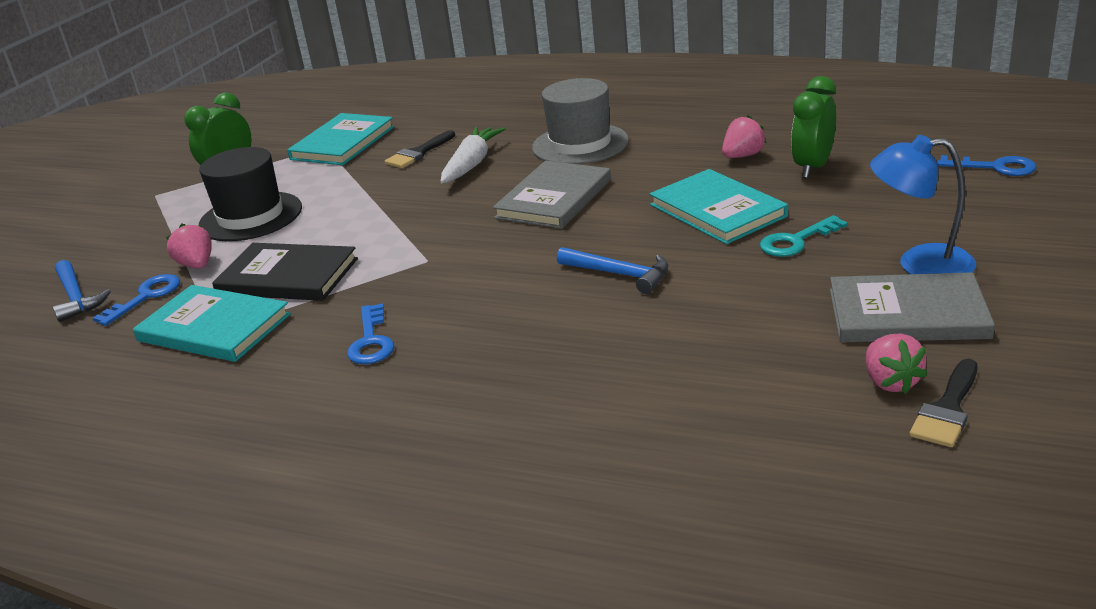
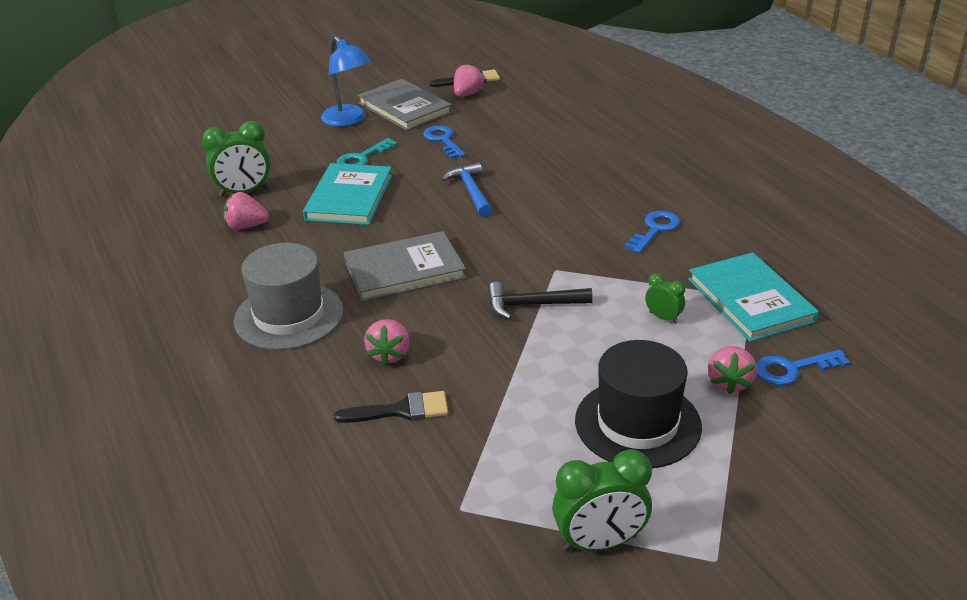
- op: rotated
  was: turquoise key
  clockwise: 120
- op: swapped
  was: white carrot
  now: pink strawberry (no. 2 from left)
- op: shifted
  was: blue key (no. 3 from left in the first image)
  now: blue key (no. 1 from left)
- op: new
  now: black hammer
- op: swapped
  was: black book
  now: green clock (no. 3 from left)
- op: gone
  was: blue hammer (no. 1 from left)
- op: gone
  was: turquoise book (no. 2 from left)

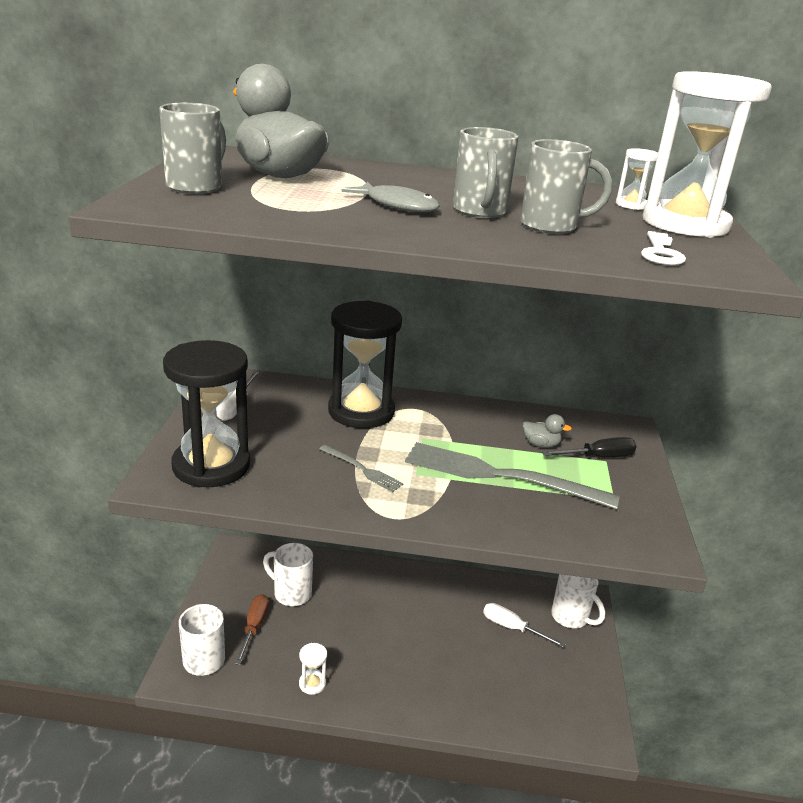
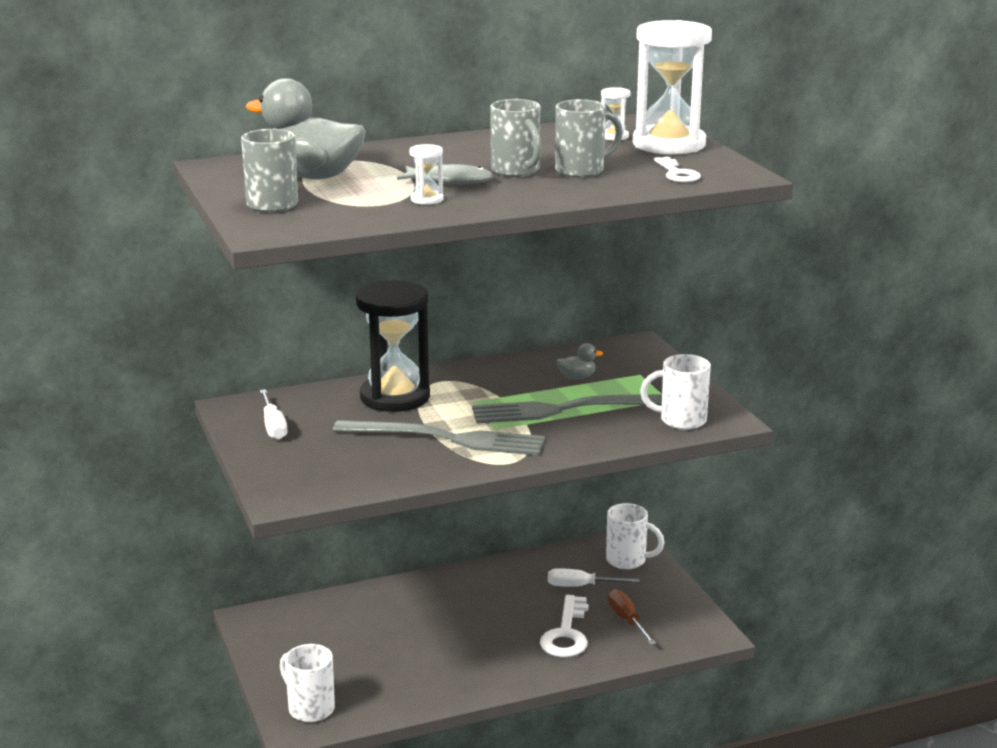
- op: scaled
  was: grey fork (no. 1 from left)
  ratio: 2.13
- op: shifted
  was: white hourglass (no. 1 from left)
- op: new
  now: white key (no. 1 from left)
- op: shifted
  was: brown screwdriver
- op: shifted
  was: white mug (no. 2 from left in the first image)
  now: white mug (no. 3 from left)
- op: gone
  was: black hourglass (no. 1 from left)
- op: gone
  was: black screwdriver

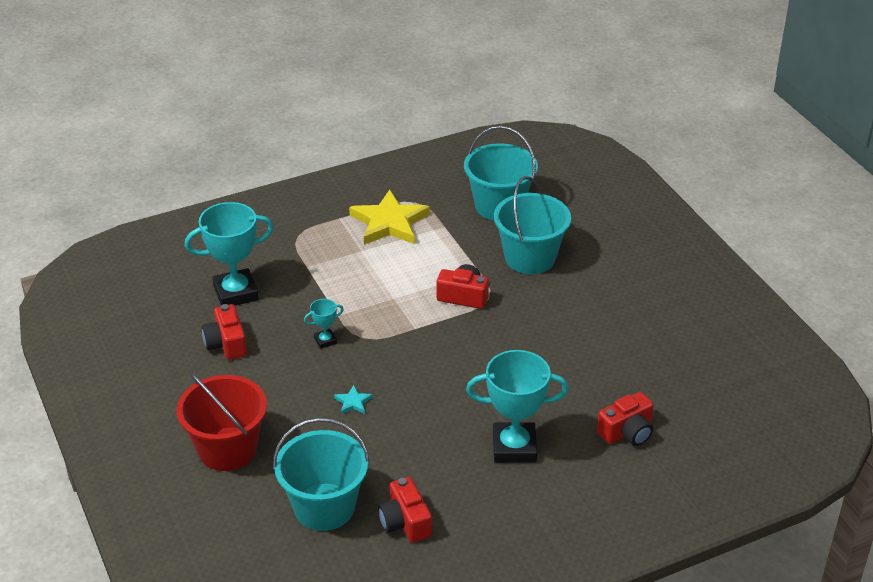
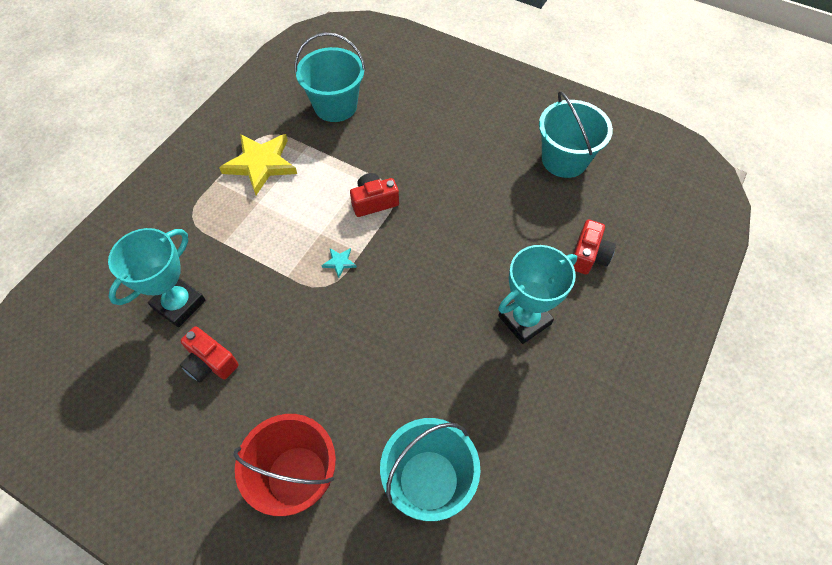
- op: shifted
  was: turquoise star
- op: shifted
  was: turquoise bucket (no. 3 from left)
- op: gone
  was: turquoise trophy (no. 2 from left)
- op: gone
  was: red camera (no. 2 from left)

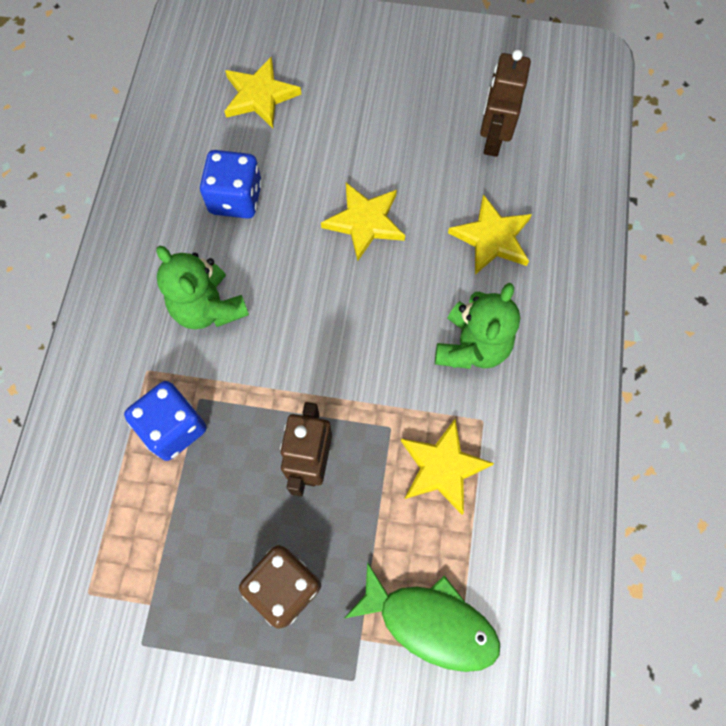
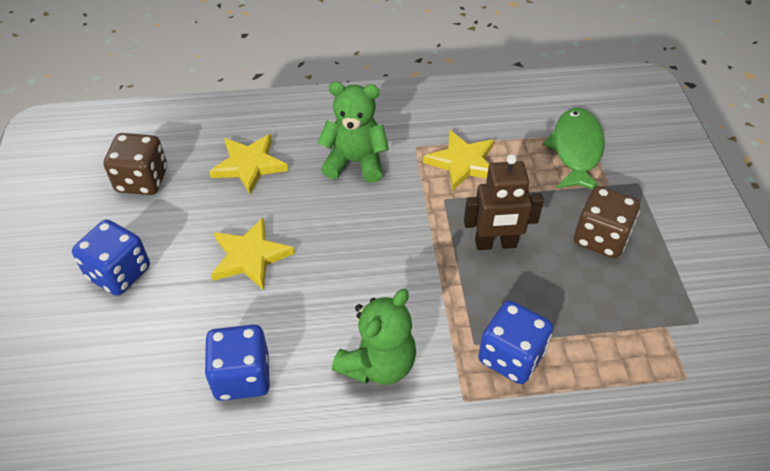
- op: new
  now: blue dice (no. 1 from left)
- op: swapped
  was: brown robot (no. 2 from left)
  now: brown dice (no. 1 from left)
- op: gone
  was: yellow star (no. 1 from left)

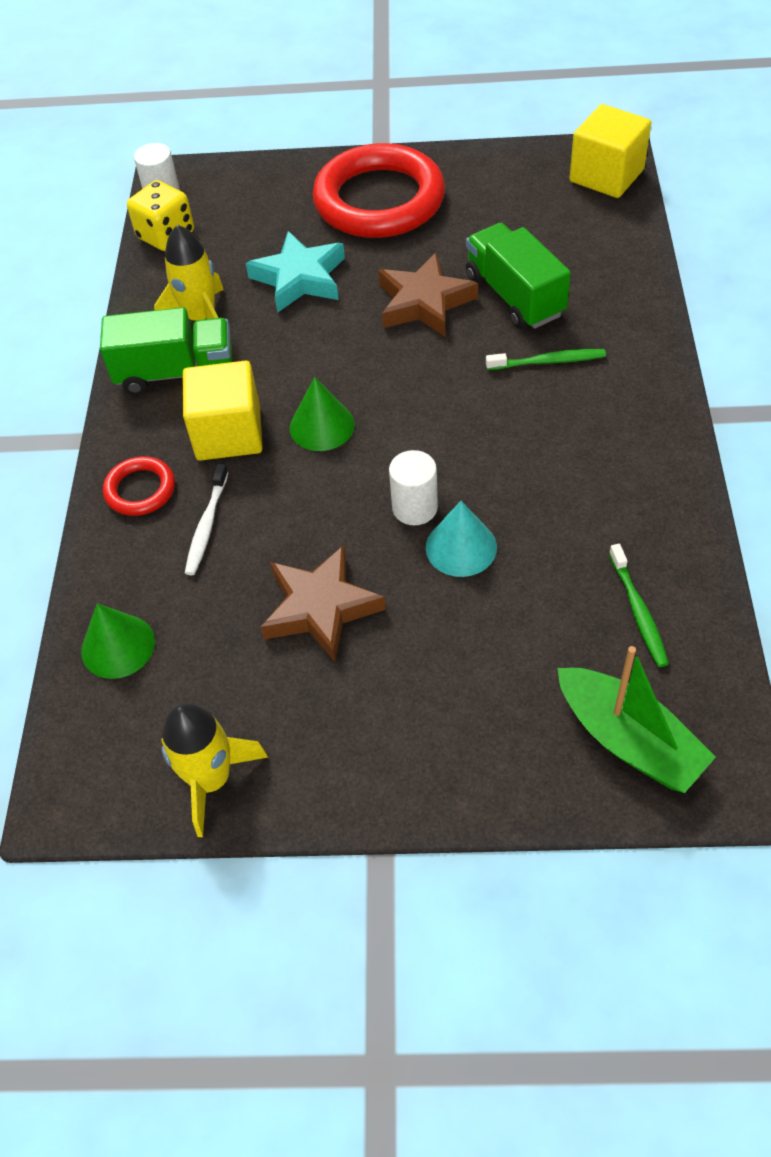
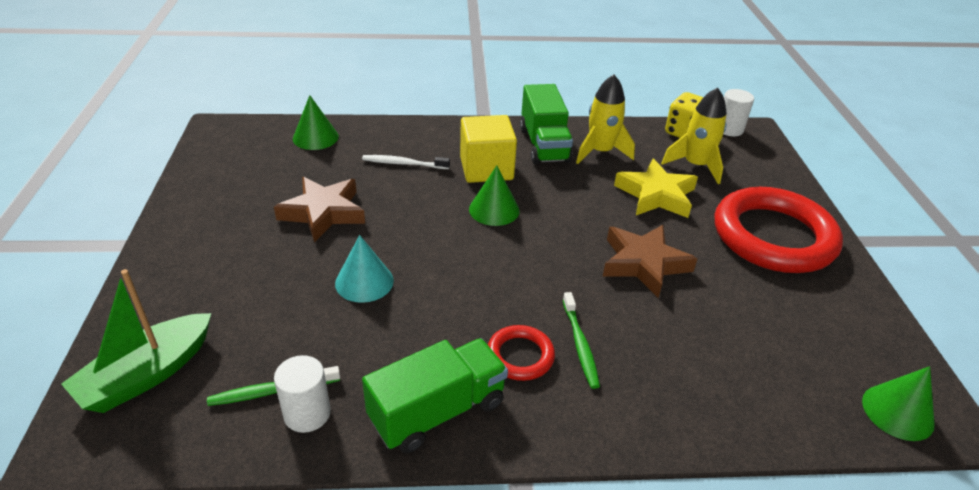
- op: shifted
  was: white cylinder (no. 2 from left in the first image)
  now: white cylinder (no. 1 from left)
- op: shifted
  was: green truck (no. 2 from left in the first image)
  now: green truck (no. 1 from left)
- op: shifted
  was: red ring (no. 1 from left)
- op: repainted
  was: turquoise star
  now: yellow star
- op: shifted
  was: yellow rocket (no. 2 from left)
- op: swapped
  was: yellow cube (no. 2 from left)
  now: green cone (no. 3 from left)

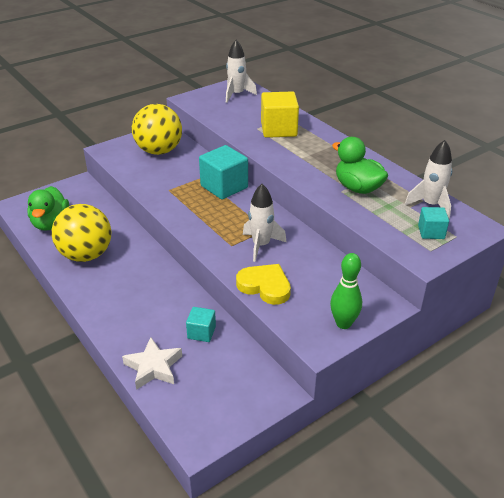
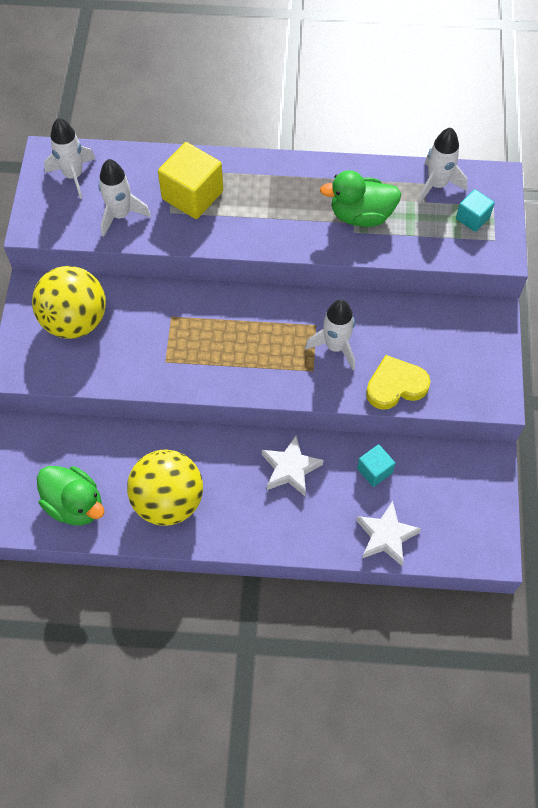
- op: new
  now: white rocket (no. 2 from left)
- op: new
  now: white star (no. 1 from left)
- op: gone
  was: turquoise cube (no. 2 from left)
- op: gone
  was: green bowling pin

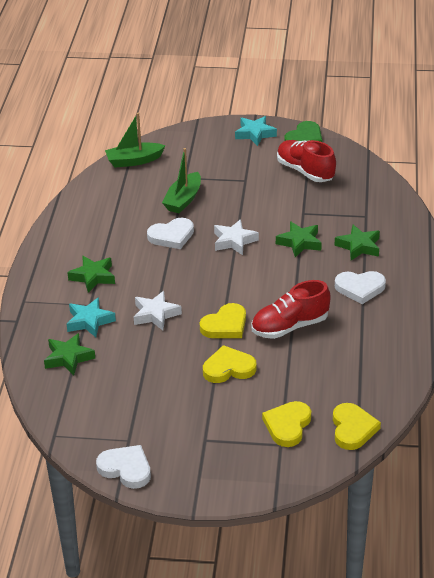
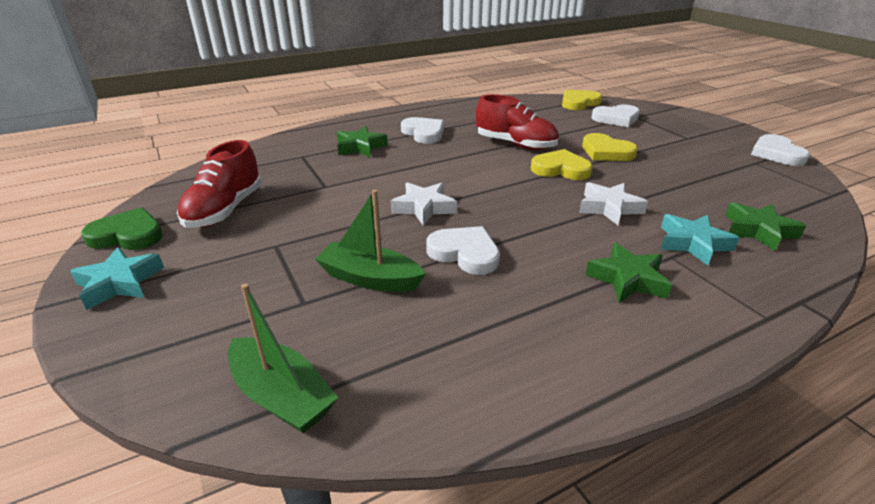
- op: rotated
  was: green boat (no. 2 from left)
  clockwise: -150
- op: repainted
  was: yellow heart (no. 3 from left)
  now: white heart (no. 3 from left)
- op: gone
  was: green star (no. 3 from left)

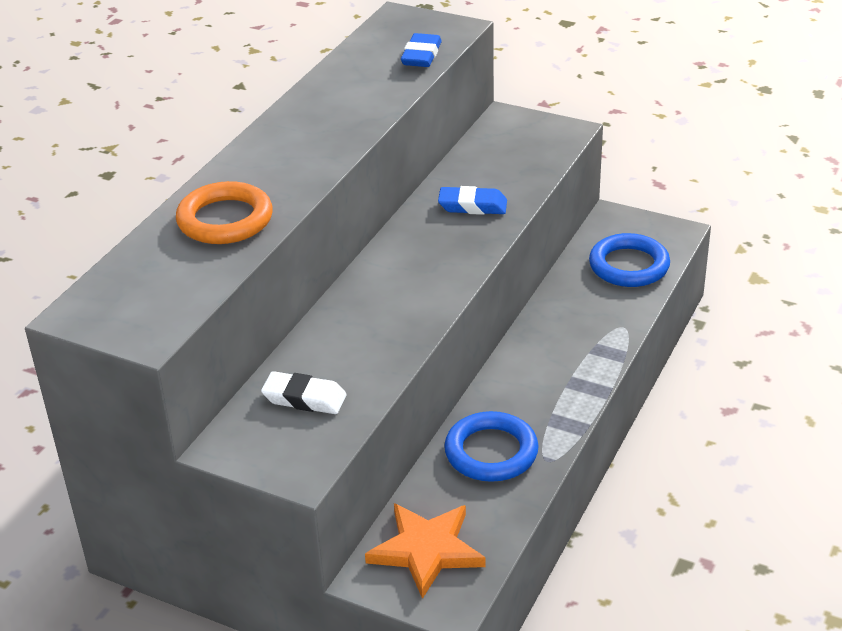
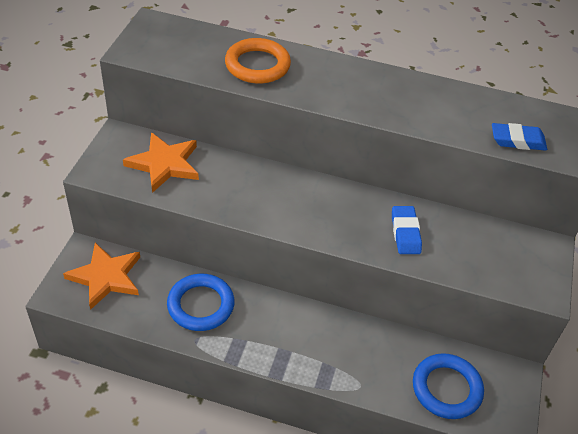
- op: swapped
  was: white eraser
  now: orange star (no. 2 from left)

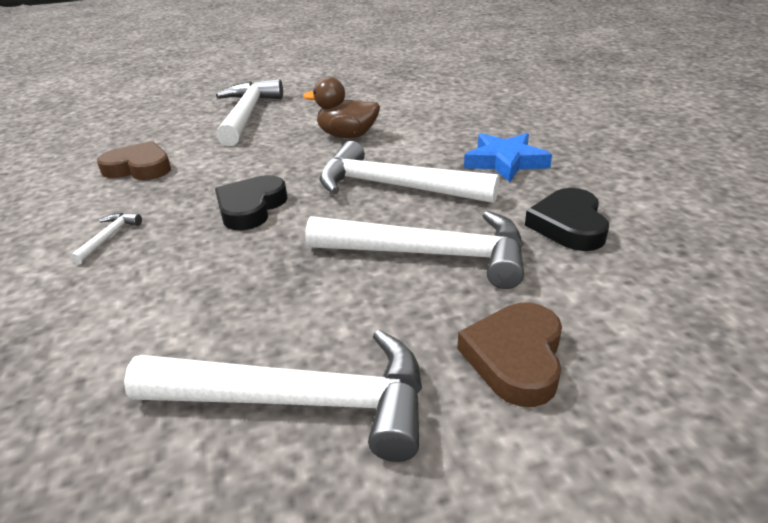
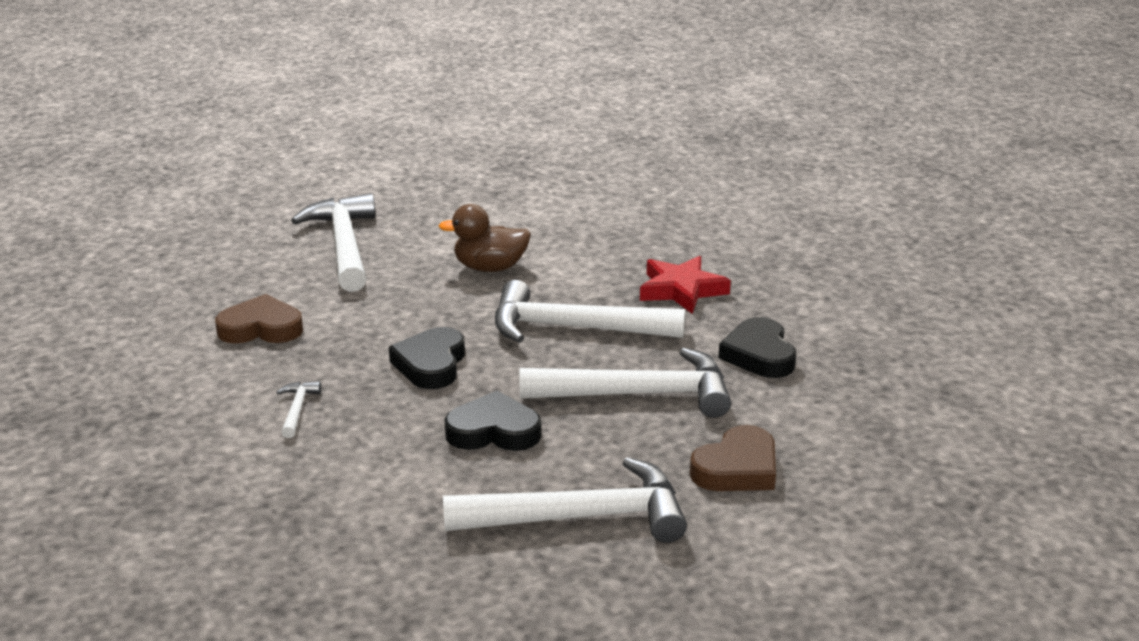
- op: new
  now: black heart (no. 2 from left)
- op: repainted
  was: blue star
  now: red star
- op: rotated
  was: brown heart (no. 2 from left)
  clockwise: -135

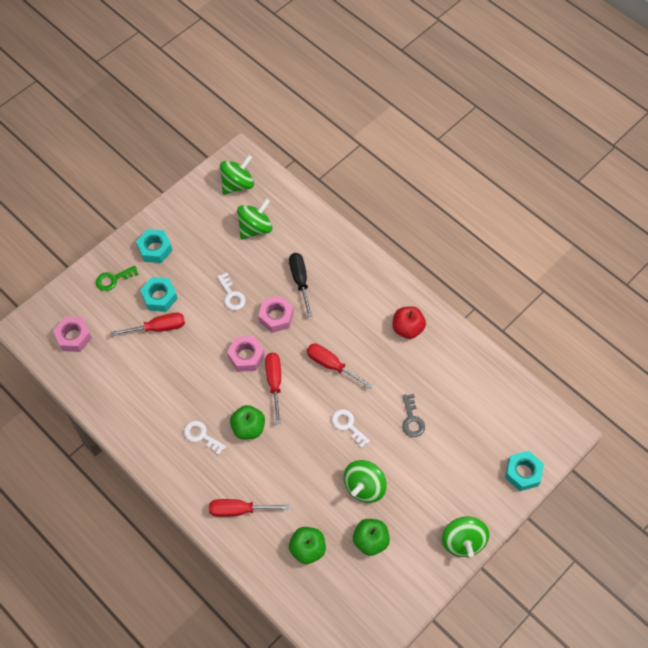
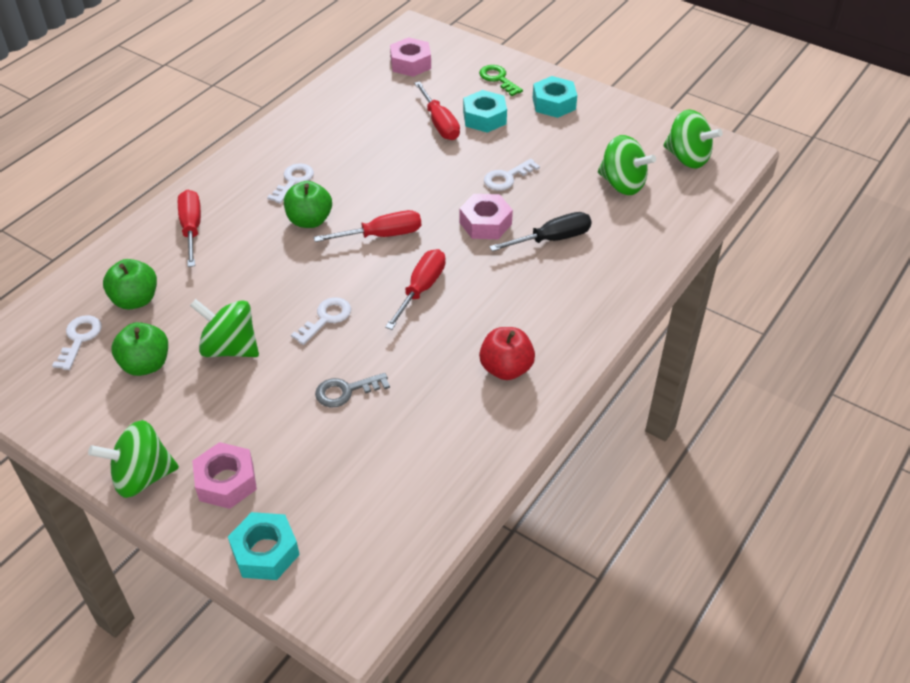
- op: new
  now: white key (no. 1 from left)
- op: shifted
  was: pink nut (no. 2 from left in the first image)
  now: pink nut (no. 1 from left)

